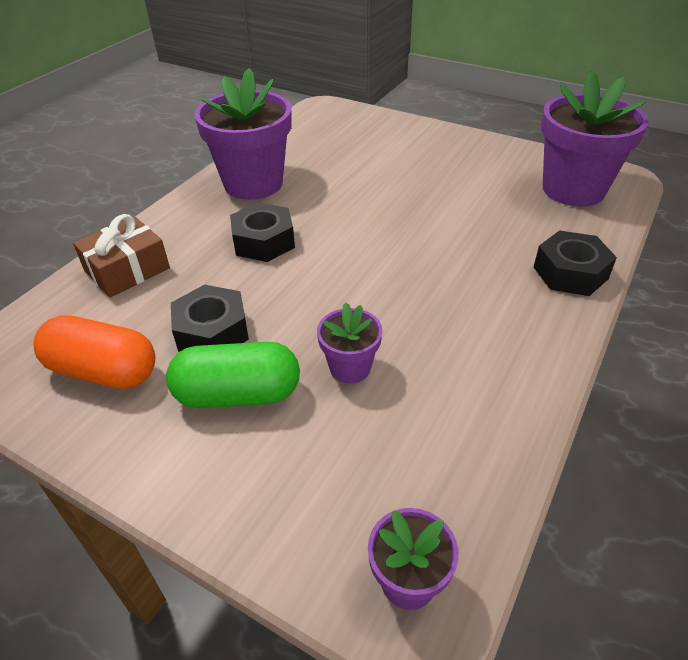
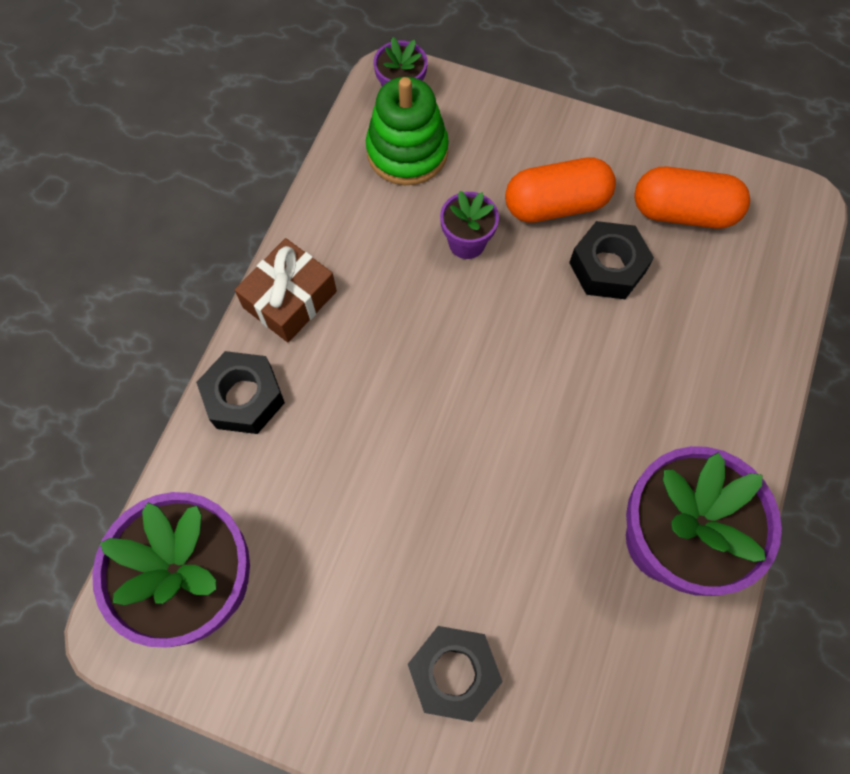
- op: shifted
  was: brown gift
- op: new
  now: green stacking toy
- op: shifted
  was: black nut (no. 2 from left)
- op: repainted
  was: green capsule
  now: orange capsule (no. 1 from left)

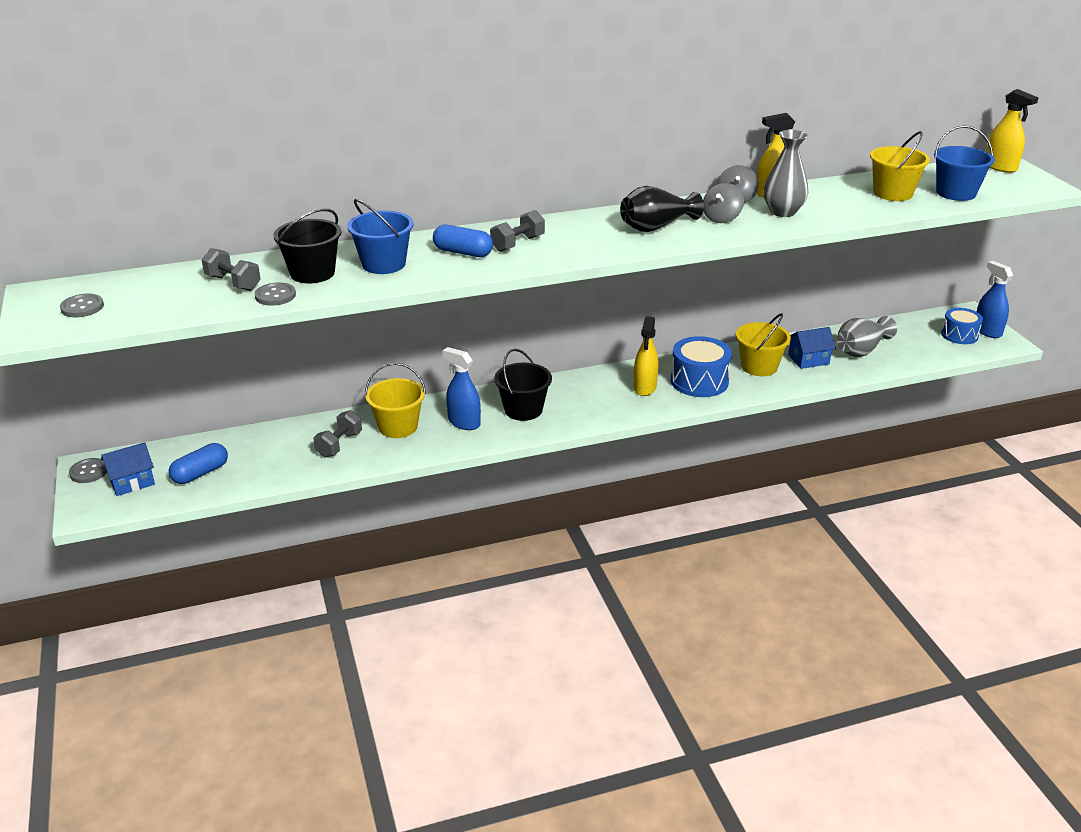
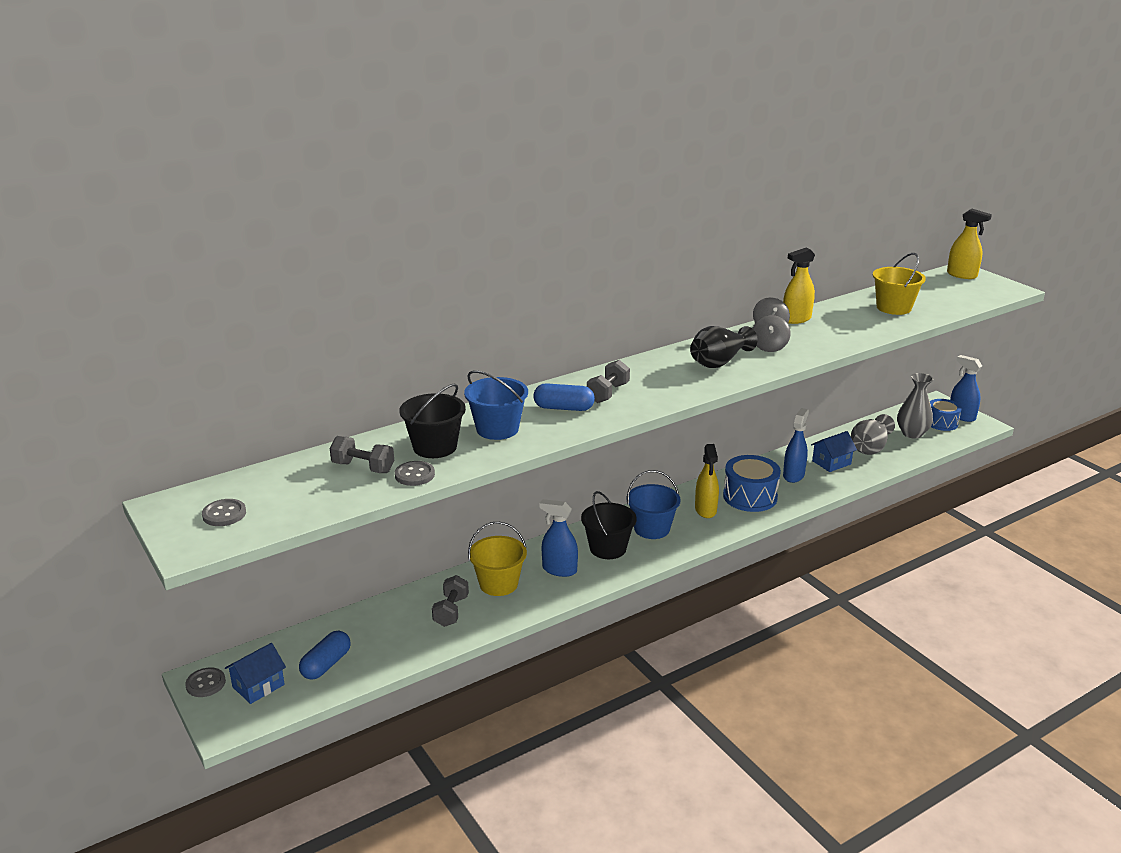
- op: shifted
  was: blue bucket (no. 2 from left)
- op: swapped
  was: yellow bucket (no. 2 from left)
  now: blue spray bottle (no. 2 from left)
- op: shifted
  was: grey vase (no. 1 from left in the first image)
  now: grey vase (no. 2 from left)

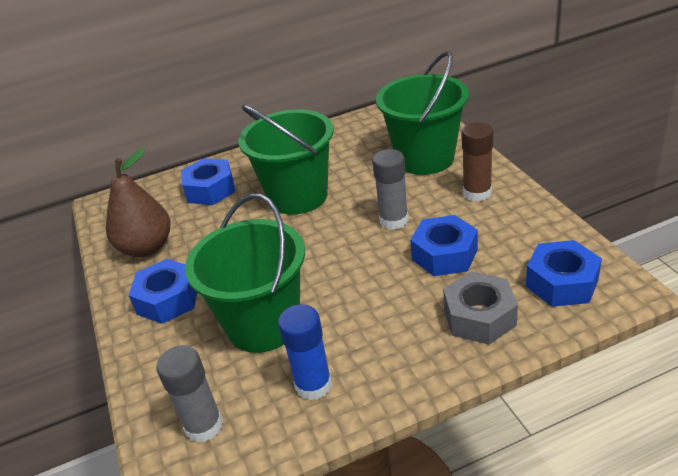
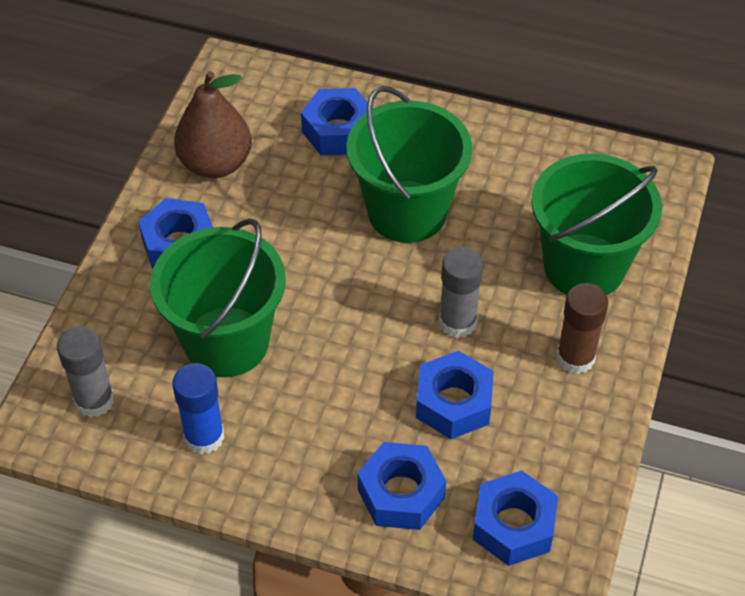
- op: repainted
  was: grey nut
  now: blue nut (no. 3 from left)

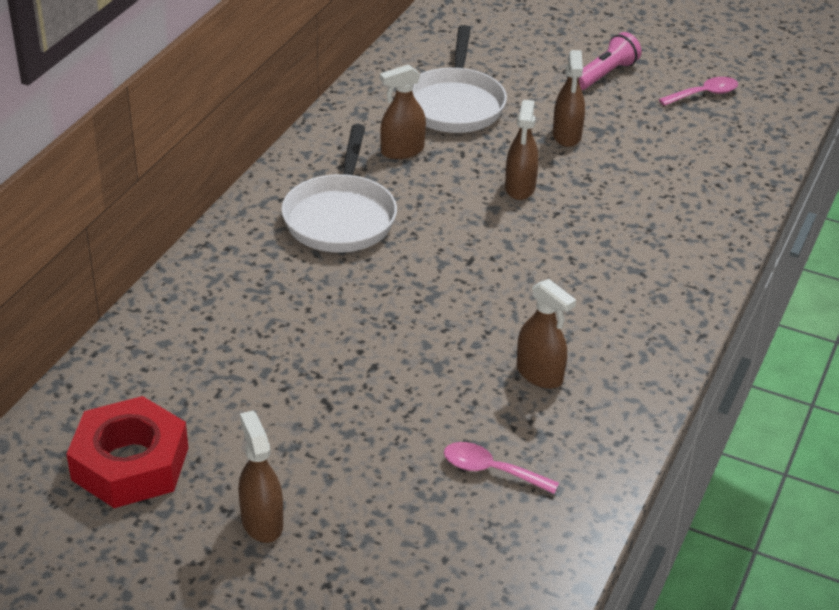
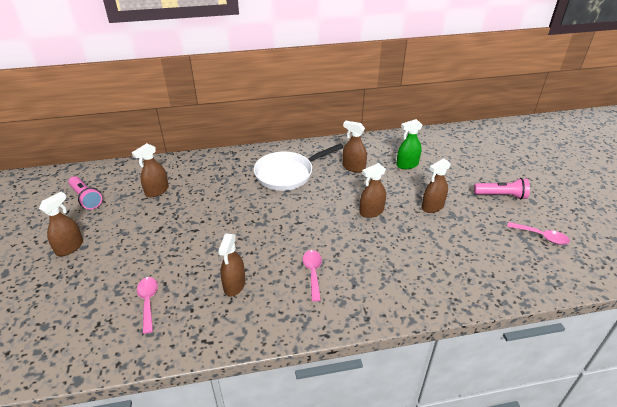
- op: swapped
  was: red nut
  now: pink flashlight (no. 1 from left)
- op: new
  now: brown spray bottle (no. 2 from left)
- op: new
  now: pink spoon (no. 2 from left)
- op: swapped
  was: white pan (no. 2 from left)
  now: green spray bottle

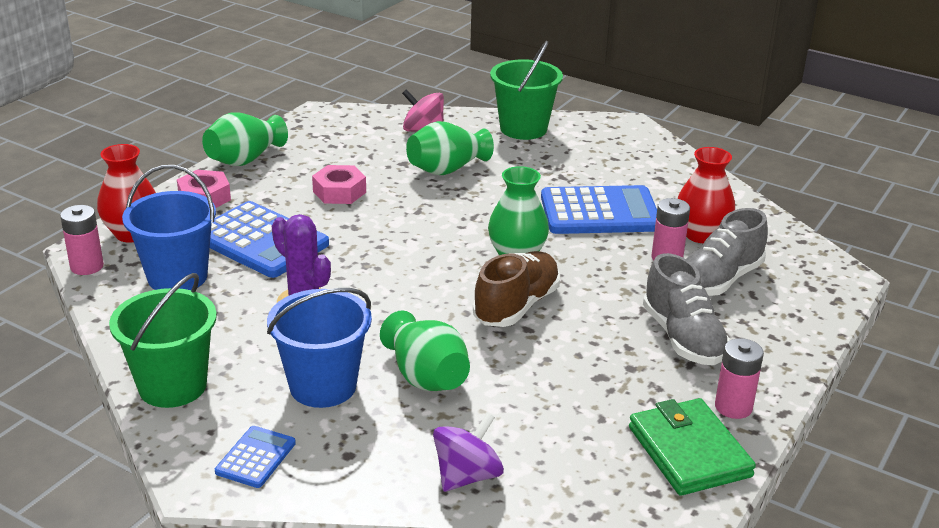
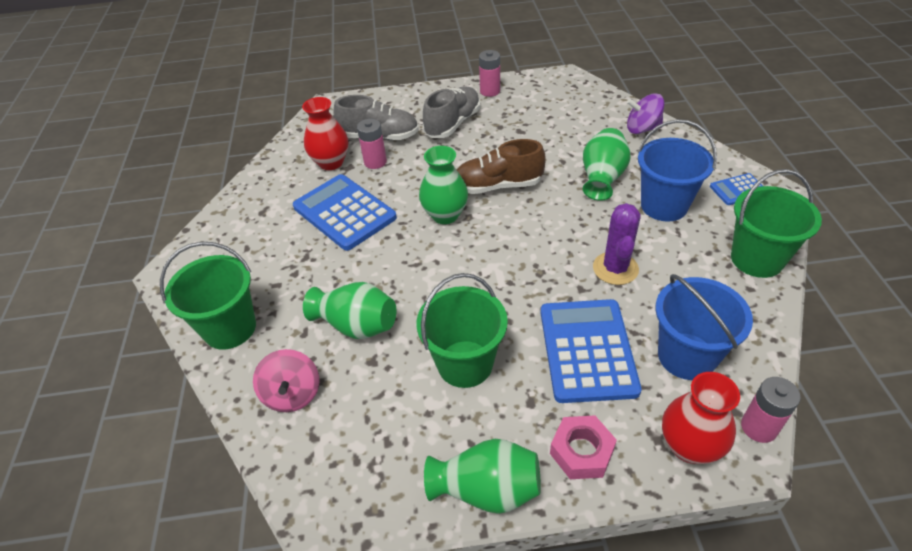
- op: swapped
  was: pink nut (no. 2 from left)
  now: green bucket (no. 2 from left)
- op: gone
  was: green wallet

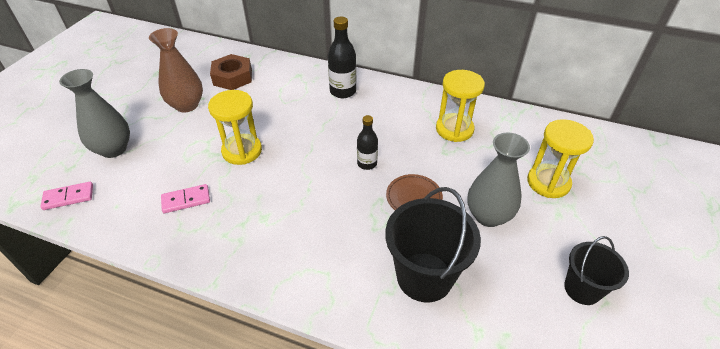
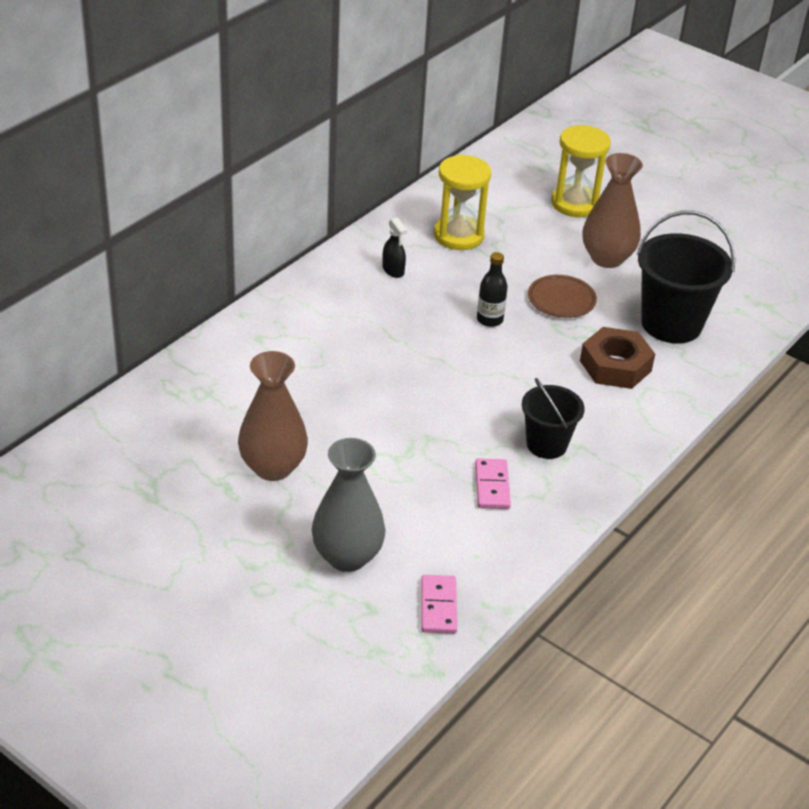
- op: new
  now: black spray bottle
- op: shifted
  was: black bucket (no. 2 from left in the first image)
  now: black bucket (no. 1 from left)
- op: shifted
  was: brown nut
- op: repainted
  was: grey vase (no. 2 from left)
  now: brown vase (no. 2 from left)
- op: gone
  was: yellow hourglass (no. 1 from left)
- op: gone
  was: black bottle (no. 1 from left)

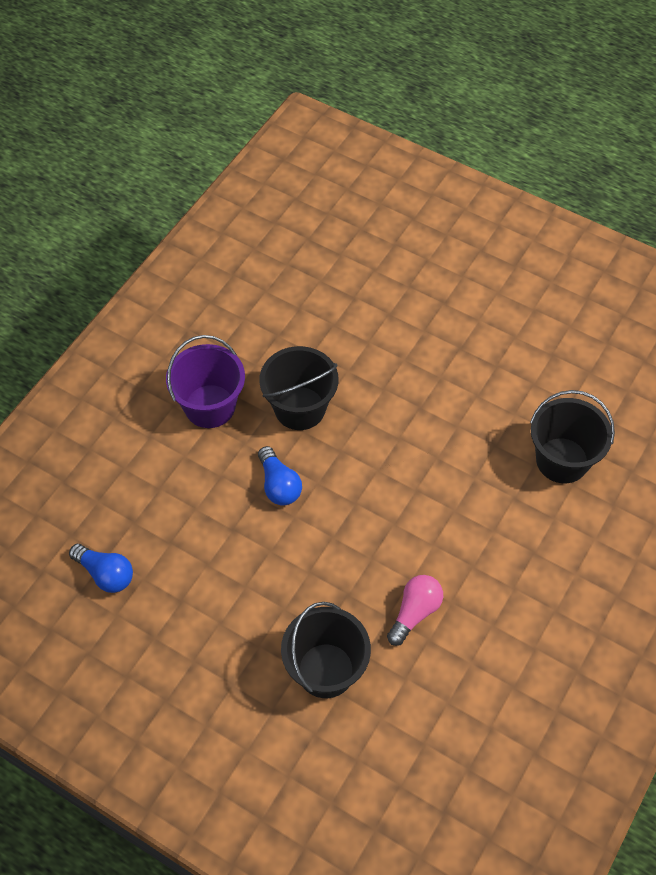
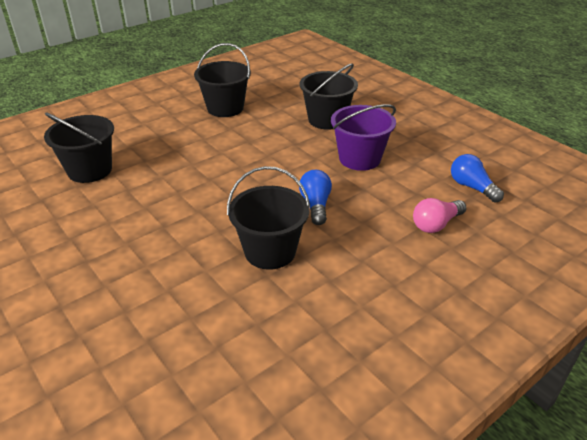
- op: new
  now: black bucket (no. 2 from left)
- op: shifted
  was: purple bucket
- op: shifted
  was: pink light bulb

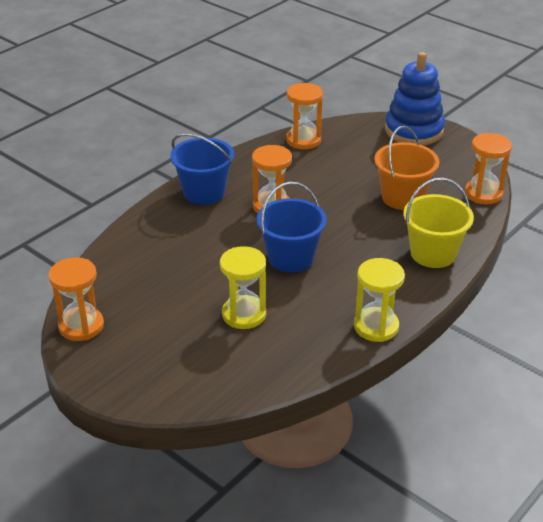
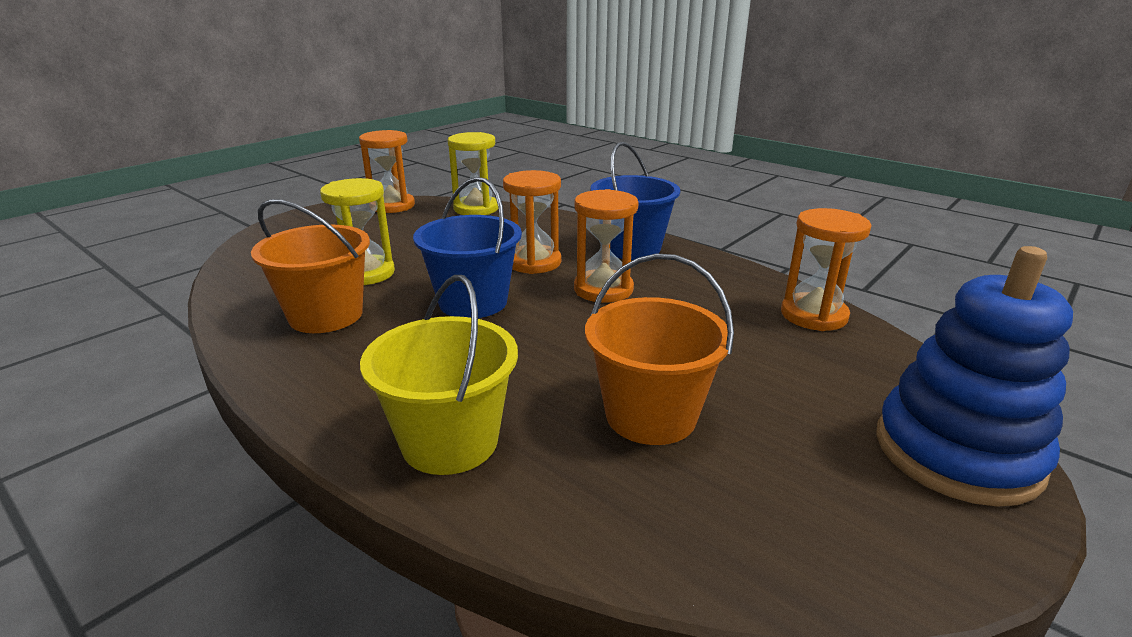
- op: new
  now: orange bucket (no. 1 from left)
- op: shifted
  was: yellow hourglass (no. 2 from left)
- op: shifted
  was: orange hourglass (no. 4 from left in the first image)
  now: orange hourglass (no. 2 from left)

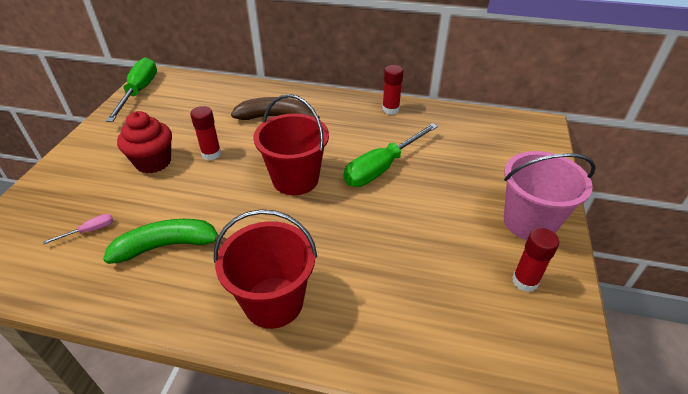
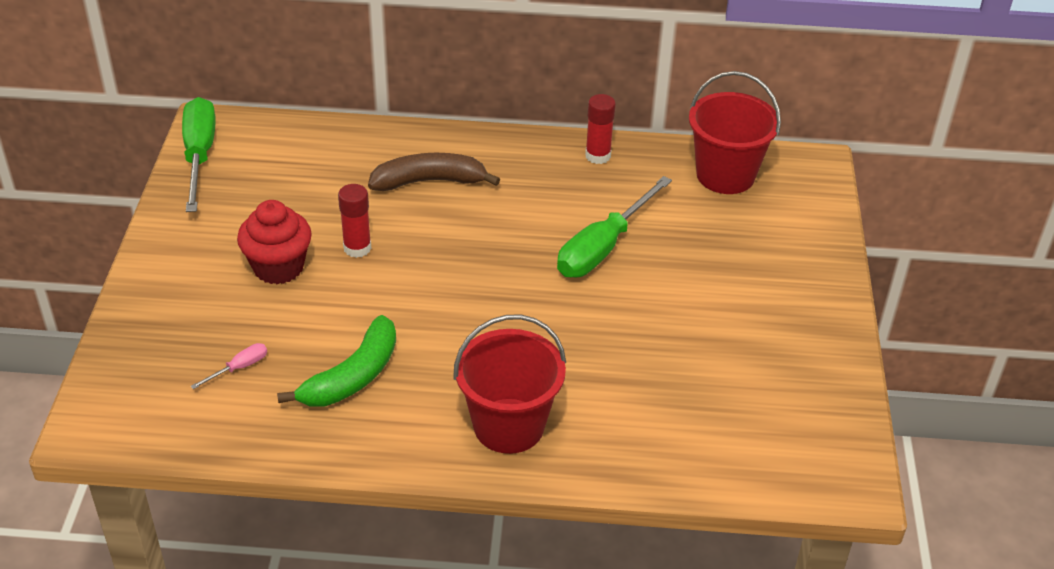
- op: rotated
  was: green banana
  clockwise: 150
- op: shifted
  was: red bucket (no. 2 from left)
- op: gone
  was: pink bucket
- op: gone
  was: red glue stick (no. 3 from left)

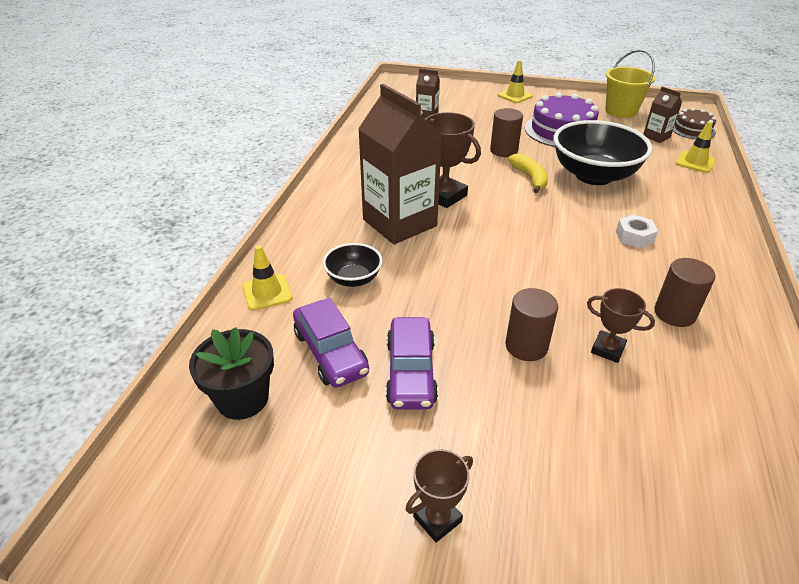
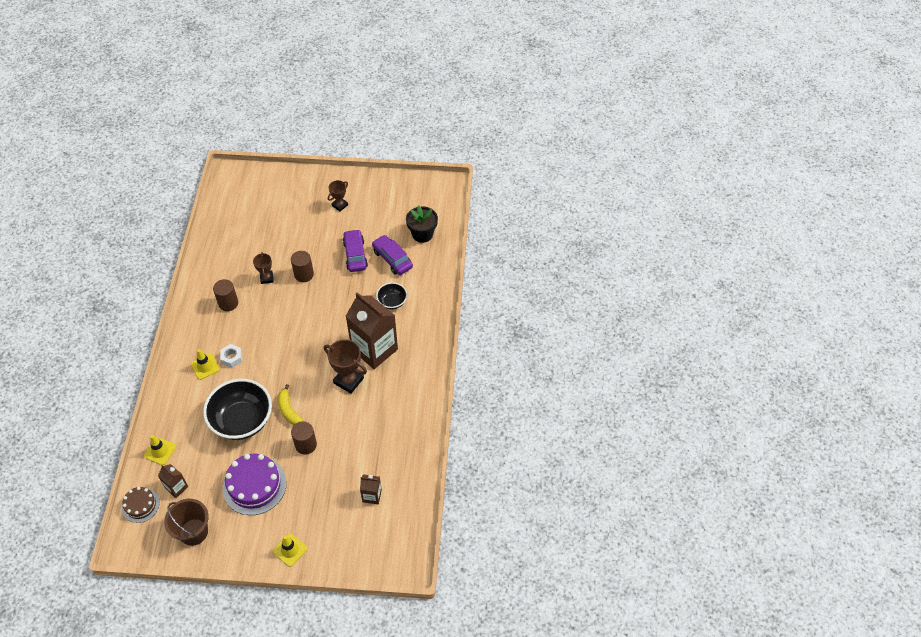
- op: repainted
  was: yellow bucket
  now: brown bucket
- op: shifted
  was: yellow traffic cone (no. 1 from left in the first image)
  now: yellow traffic cone (no. 2 from left)
- op: rotated
  was: brown trophy (no. 3 from left in the first image)
  clockwise: 60

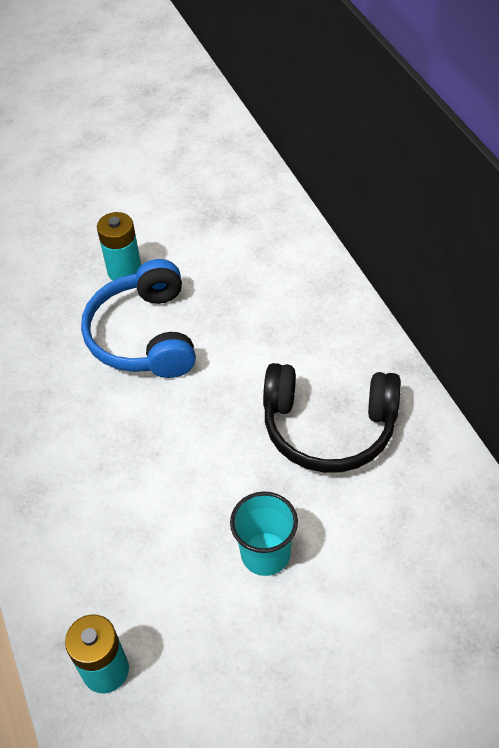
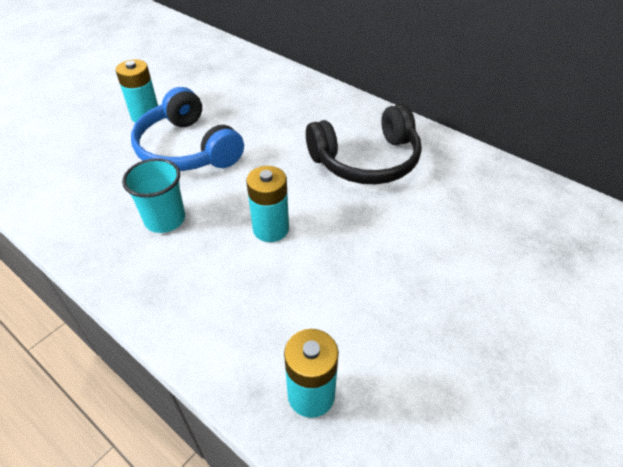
- op: shifted
  was: turquoise cup
- op: new
  now: turquoise battery (no. 2 from left)

